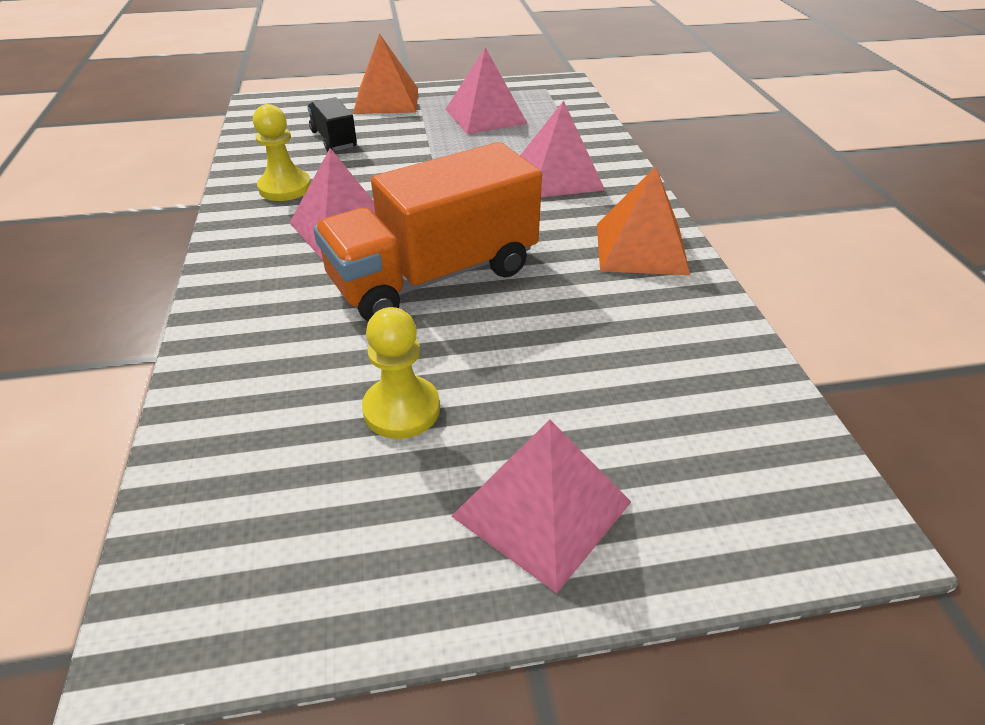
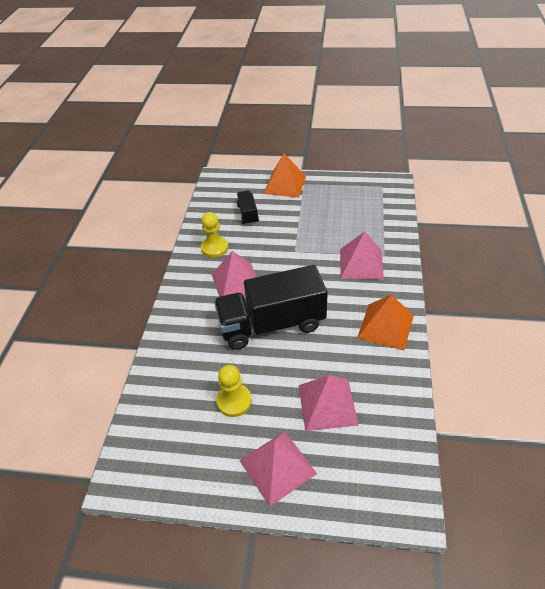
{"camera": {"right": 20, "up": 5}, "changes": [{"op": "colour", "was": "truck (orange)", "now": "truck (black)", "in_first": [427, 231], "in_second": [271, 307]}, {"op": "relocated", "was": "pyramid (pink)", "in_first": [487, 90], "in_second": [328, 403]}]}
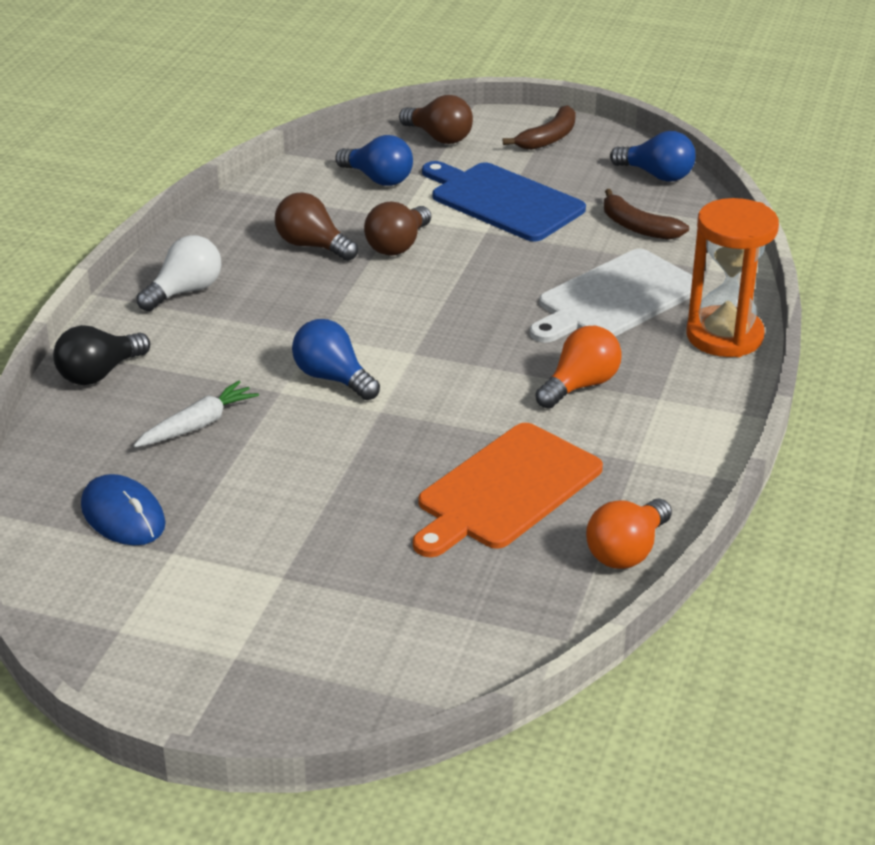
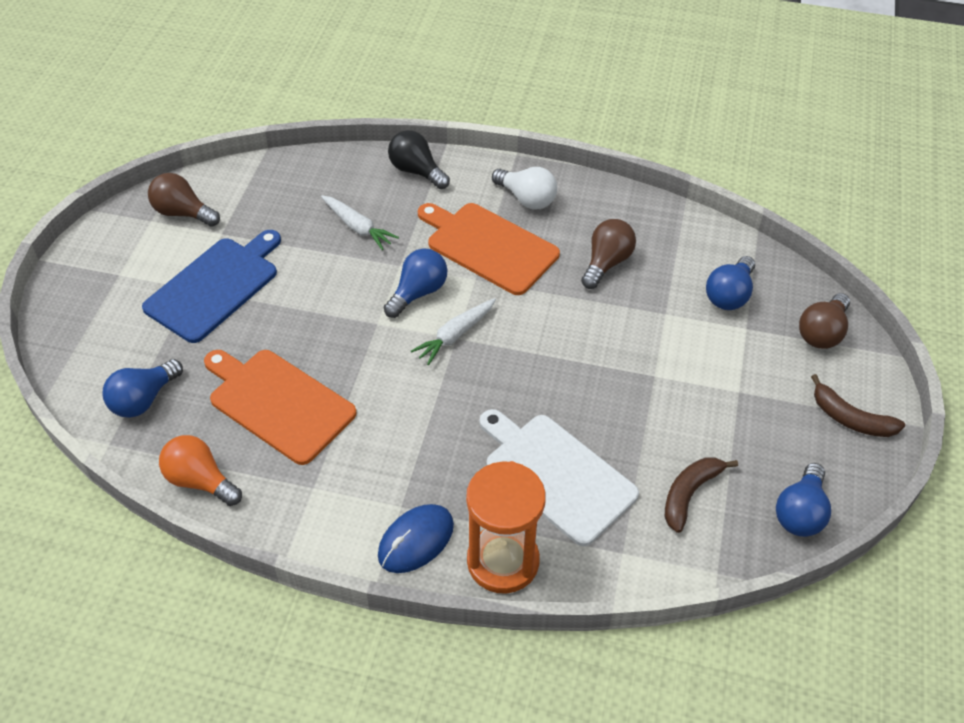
{"camera": {"right": 85, "up": 15}, "changes": [{"op": "relocated", "was": "mouse (blue)", "in_first": [123, 509], "in_second": [416, 538]}, {"op": "relocated", "was": "light bulb (brown)", "in_first": [397, 229], "in_second": [184, 200]}, {"op": "relocated", "was": "cutting board (blue)", "in_first": [504, 201], "in_second": [211, 286]}, {"op": "missing", "was": "light bulb (orange)", "in_first": [578, 367]}, {"op": "appeared", "now": "light bulb (blue)", "in_second": [142, 388]}, {"op": "appeared", "now": "carrot (white)", "in_second": [453, 331]}, {"op": "appeared", "now": "cutting board (orange)", "in_second": [489, 249]}]}
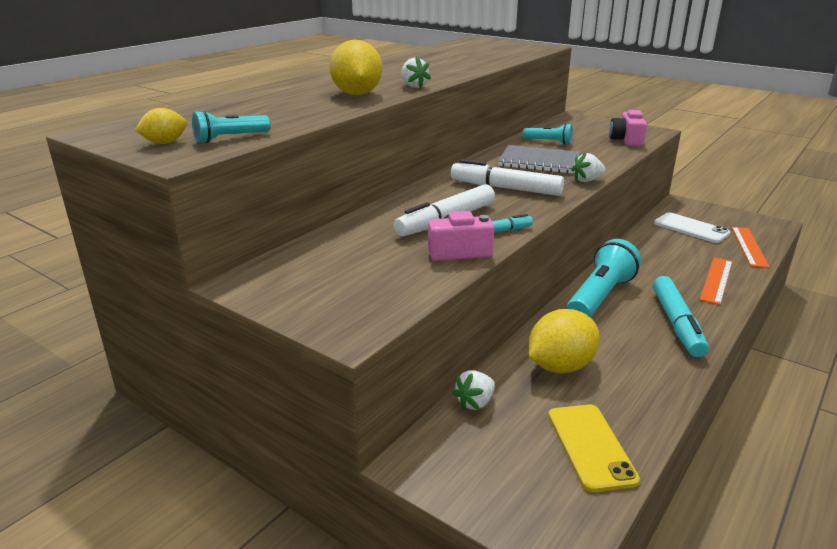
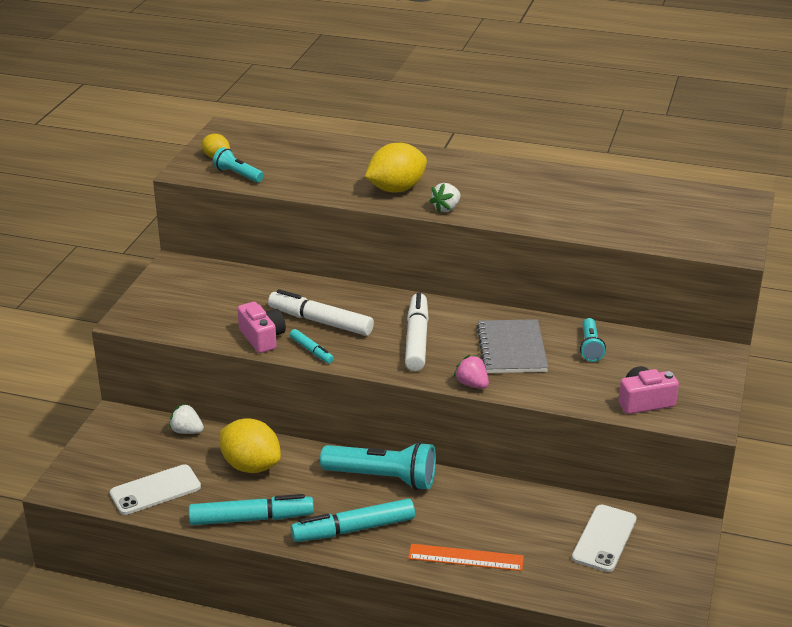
{"camera": {"right": 70, "up": 5}, "changes": [{"op": "colour", "was": "phone (yellow)", "now": "phone (white)", "in_first": [594, 448], "in_second": [155, 489]}, {"op": "colour", "was": "strawberry (white)", "now": "strawberry (pink)", "in_first": [588, 167], "in_second": [471, 372]}, {"op": "missing", "was": "ruler (orange)", "in_first": [751, 247]}, {"op": "appeared", "now": "marker (turquoise)", "in_second": [251, 509]}]}
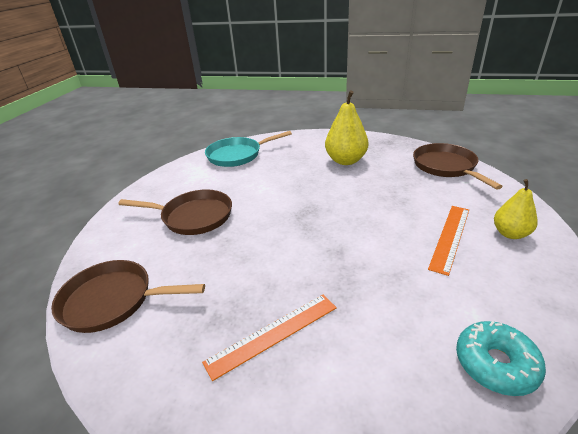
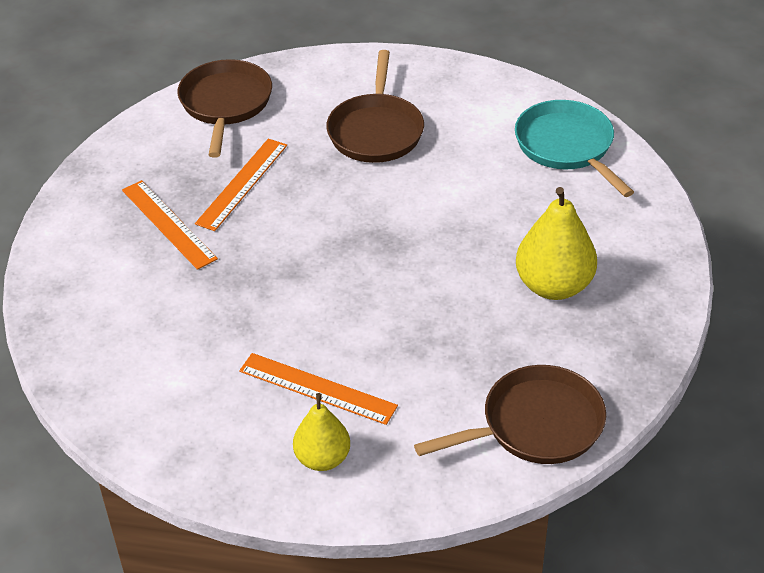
{"camera": {"right": 85, "up": 10}, "changes": [{"op": "missing", "was": "donut (turquoise)", "in_first": [501, 358]}, {"op": "appeared", "now": "ruler (orange)", "in_second": [241, 185]}]}
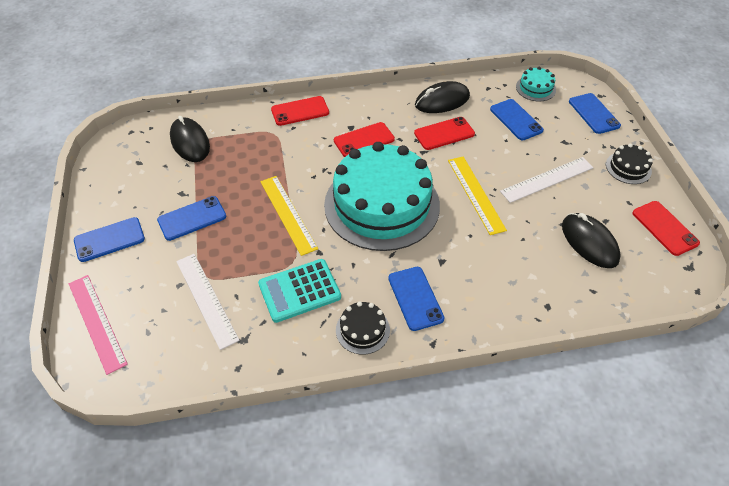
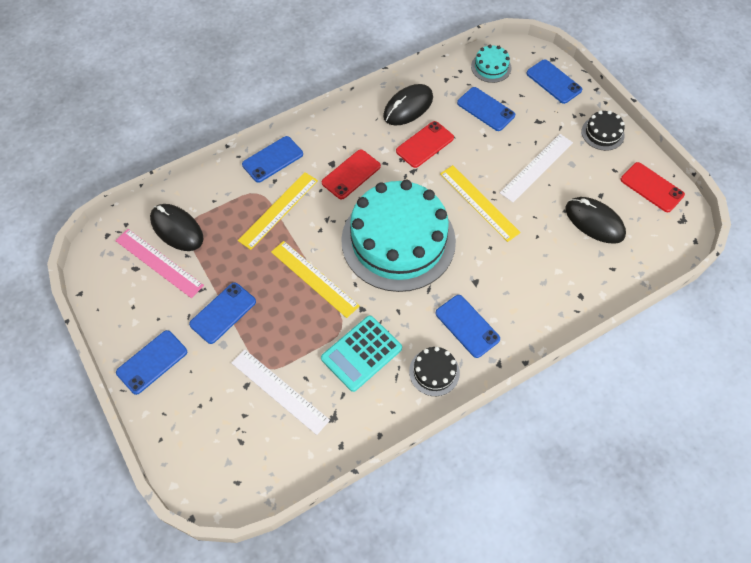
{"camera": {"right": -20, "up": 10}, "changes": [{"op": "relocated", "was": "ruler (pink)", "in_first": [98, 325], "in_second": [159, 263]}, {"op": "colour", "was": "phone (red)", "now": "phone (blue)", "in_first": [300, 111], "in_second": [272, 159]}, {"op": "appeared", "now": "ruler (yellow)", "in_second": [278, 211]}]}
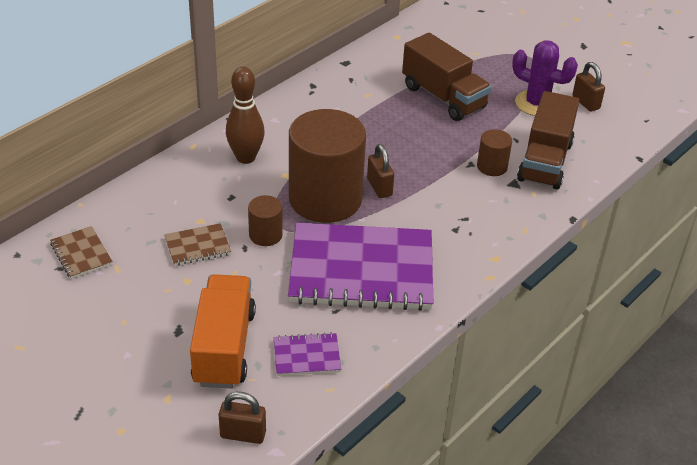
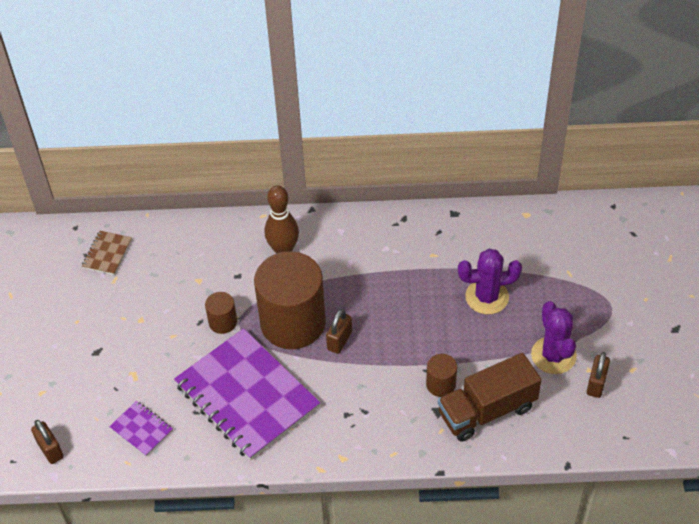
{"camera": {"right": 50, "up": 10}, "changes": [{"op": "missing", "was": "notebook (brown)", "in_first": [197, 244]}, {"op": "missing", "was": "truck (orange)", "in_first": [223, 331]}, {"op": "exchanged", "was": "truck (brown)", "now": "cactus (purple)", "in_first": [446, 77], "in_second": [490, 281]}]}
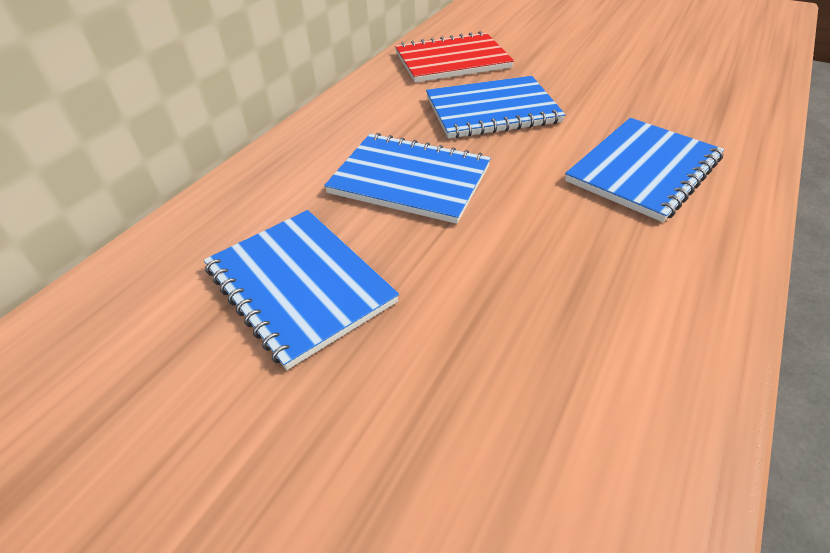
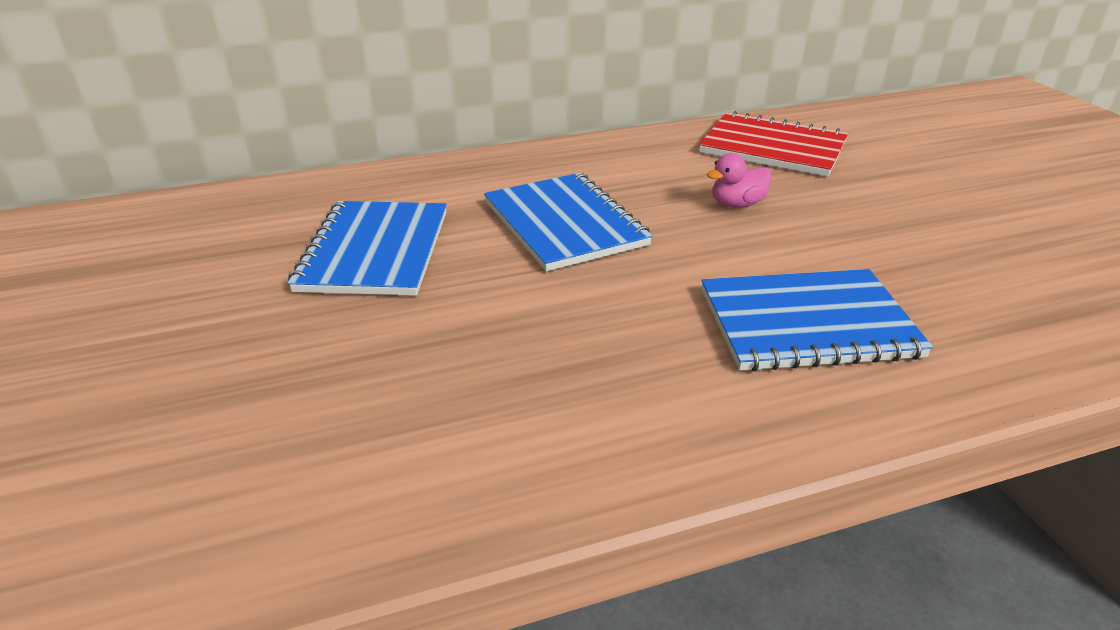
{"camera": {"right": 40, "up": -10}, "changes": [{"op": "exchanged", "was": "notebook (blue)", "now": "duck (pink)", "in_first": [496, 107], "in_second": [739, 180]}]}
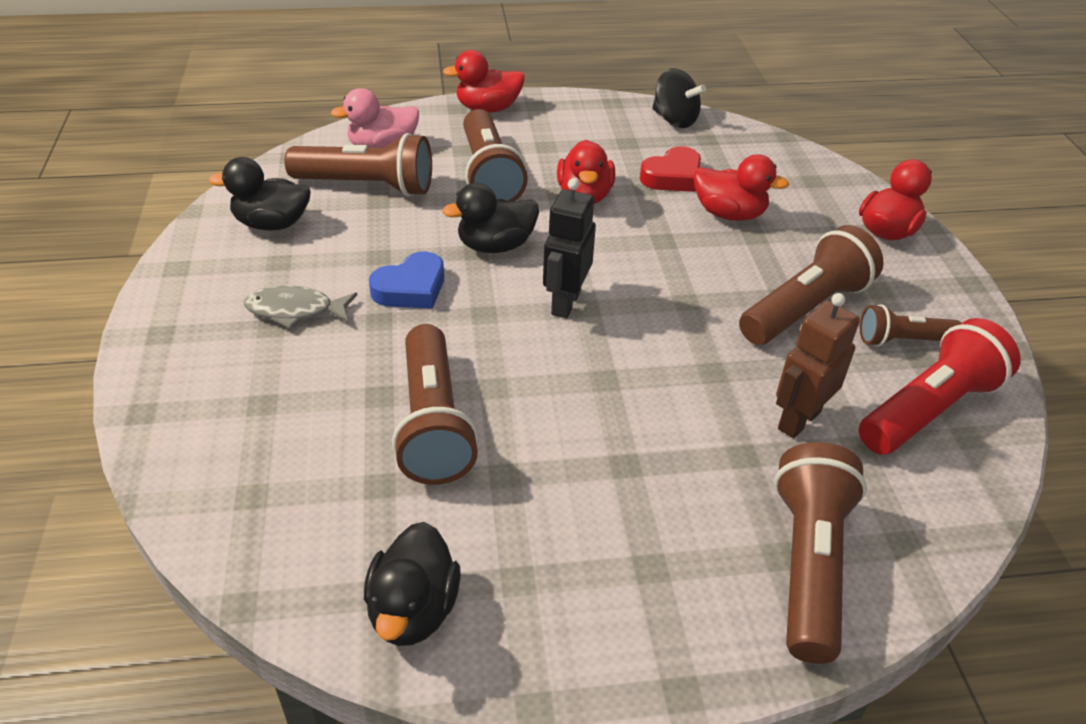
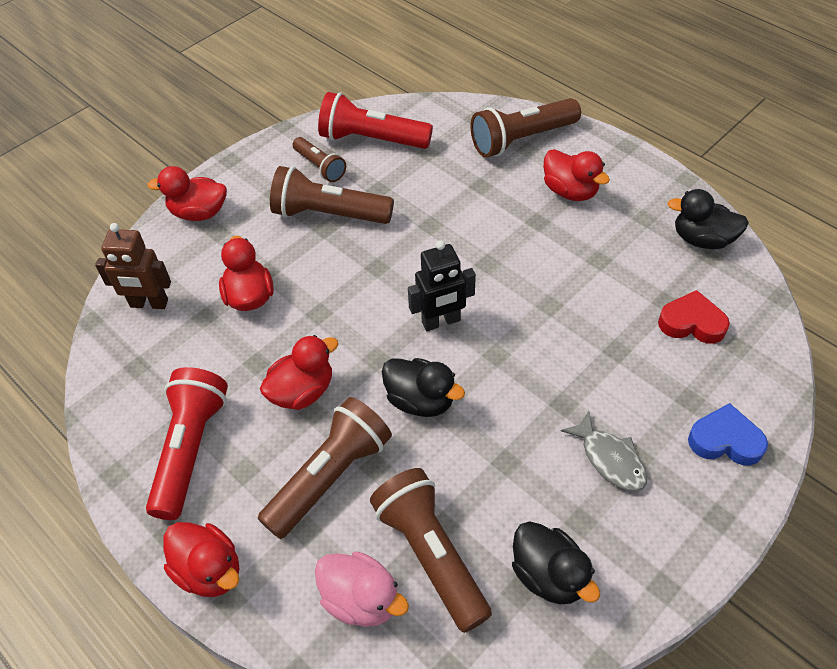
{"camera": {"right": -125, "up": 10}, "changes": [{"op": "spun", "was": "duck (black)", "in_first": [412, 584], "in_second": [708, 219], "clockwise": -135}, {"op": "relocated", "was": "heart (blue)", "in_first": [406, 280], "in_second": [728, 434]}, {"op": "missing", "was": "flashlight (brown)", "in_first": [435, 404]}, {"op": "relocated", "was": "heart (red)", "in_first": [670, 169], "in_second": [694, 317]}, {"op": "missing", "was": "spinning top (black)", "in_first": [679, 98]}, {"op": "relocated", "was": "robot (brown)", "in_first": [818, 365], "in_second": [133, 266]}, {"op": "appeared", "now": "flashlight (red)", "in_second": [187, 443]}, {"op": "appeared", "now": "duck (red)", "in_second": [577, 175]}]}
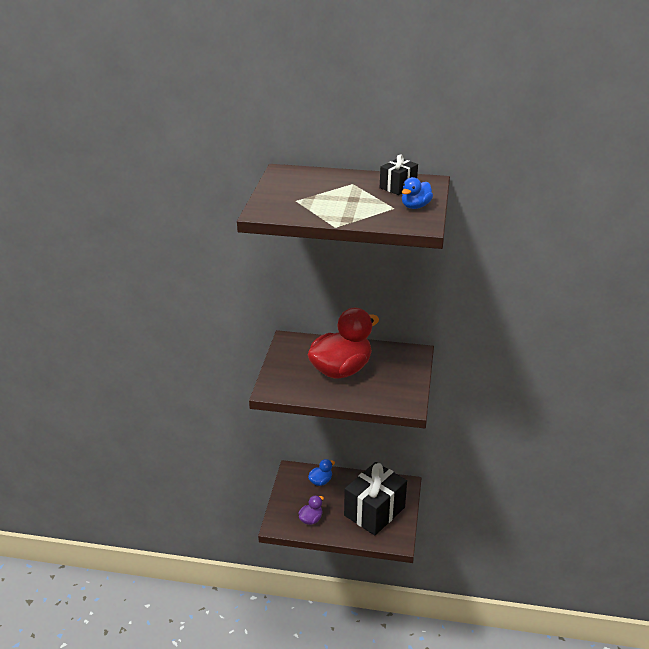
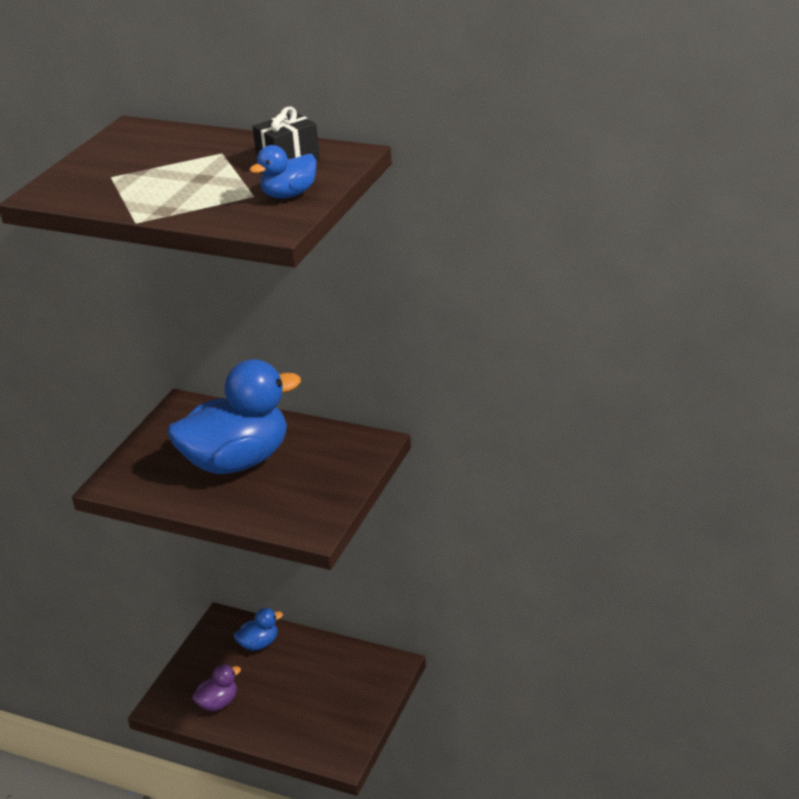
{"camera": {"right": 15, "up": 0}, "changes": [{"op": "colour", "was": "duck (red)", "now": "duck (blue)", "in_first": [343, 343], "in_second": [234, 416]}, {"op": "missing", "was": "gift (black)", "in_first": [375, 498]}]}
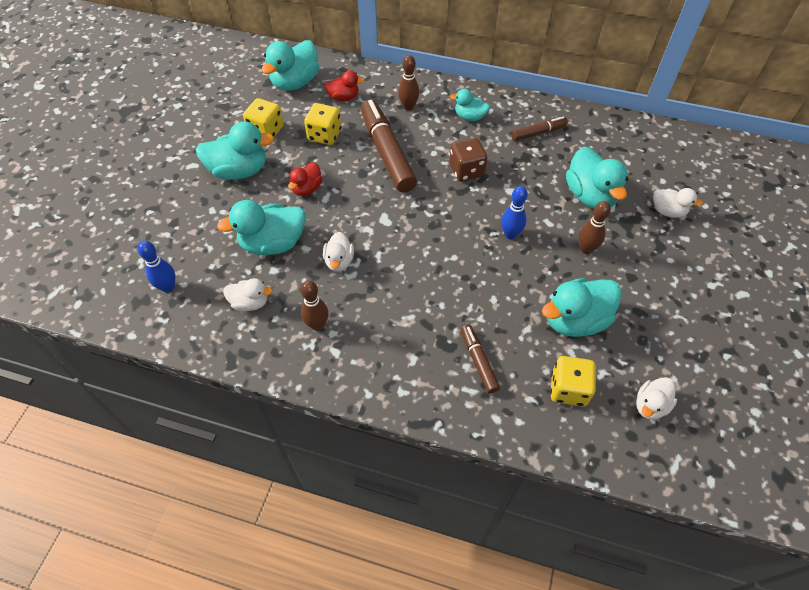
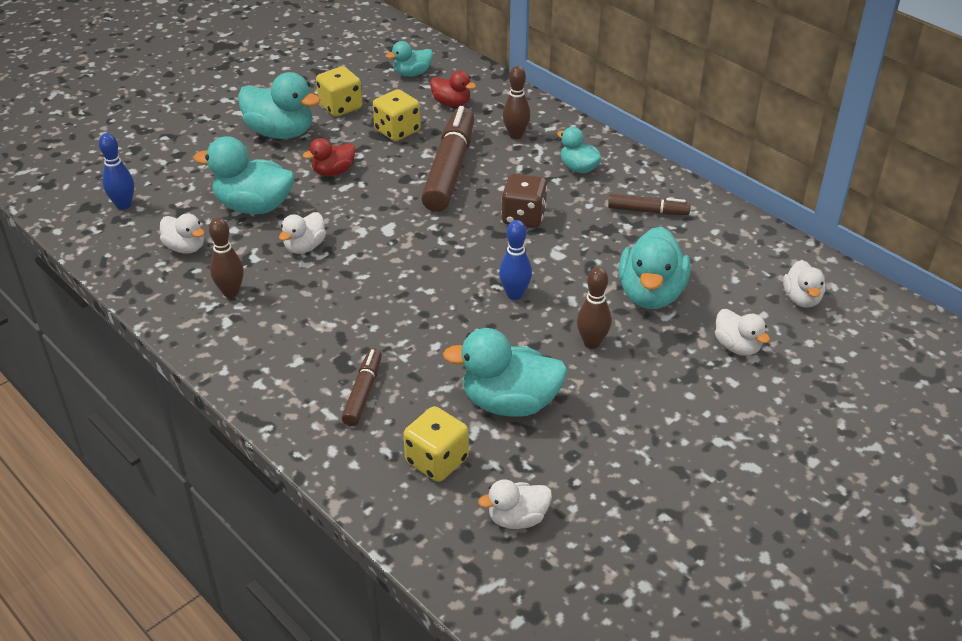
{"camera": {"right": 30, "up": -15}, "changes": [{"op": "size", "was": "duck (turquoise)", "in_first": [290, 65], "in_second": [409, 59], "ratio": 0.57}, {"op": "appeared", "now": "duck (white)", "in_second": [804, 284]}]}
